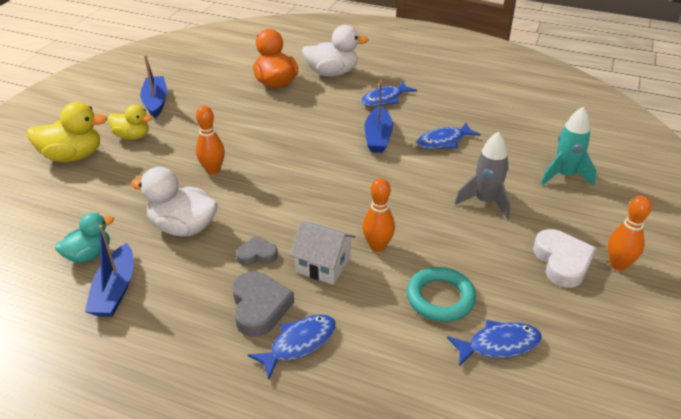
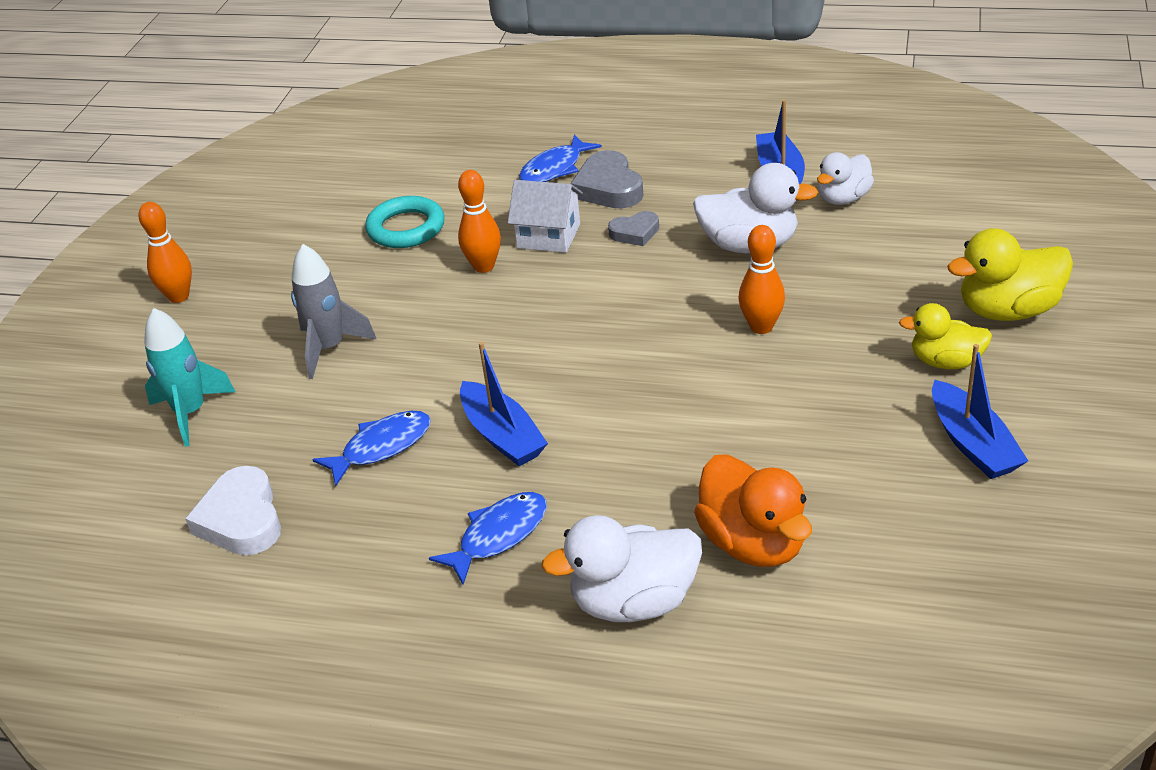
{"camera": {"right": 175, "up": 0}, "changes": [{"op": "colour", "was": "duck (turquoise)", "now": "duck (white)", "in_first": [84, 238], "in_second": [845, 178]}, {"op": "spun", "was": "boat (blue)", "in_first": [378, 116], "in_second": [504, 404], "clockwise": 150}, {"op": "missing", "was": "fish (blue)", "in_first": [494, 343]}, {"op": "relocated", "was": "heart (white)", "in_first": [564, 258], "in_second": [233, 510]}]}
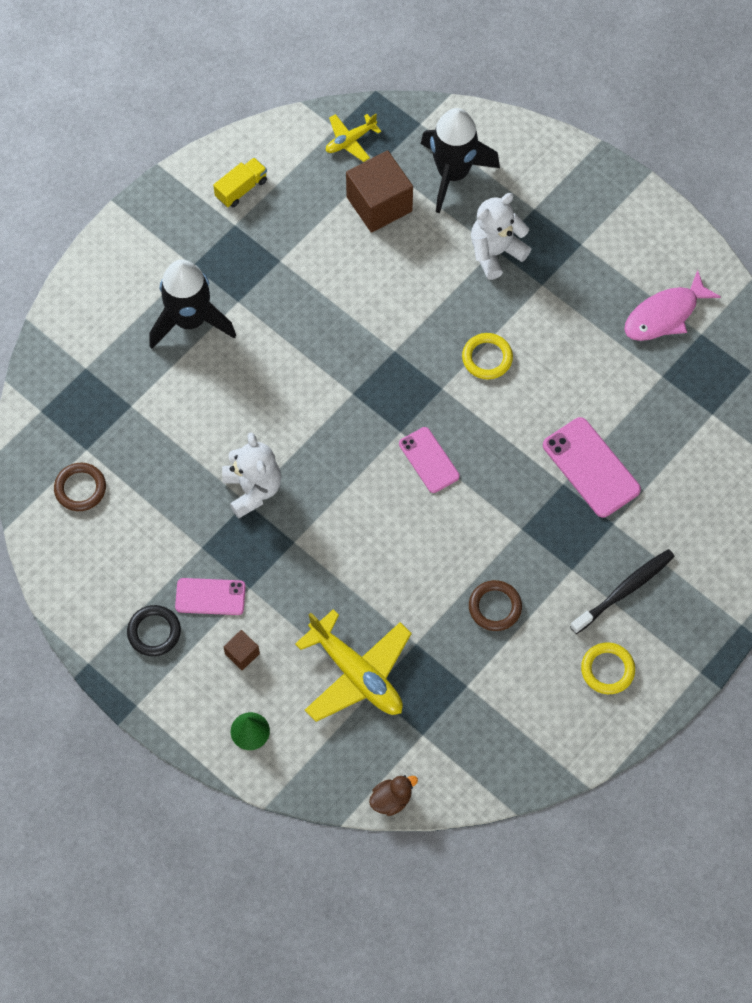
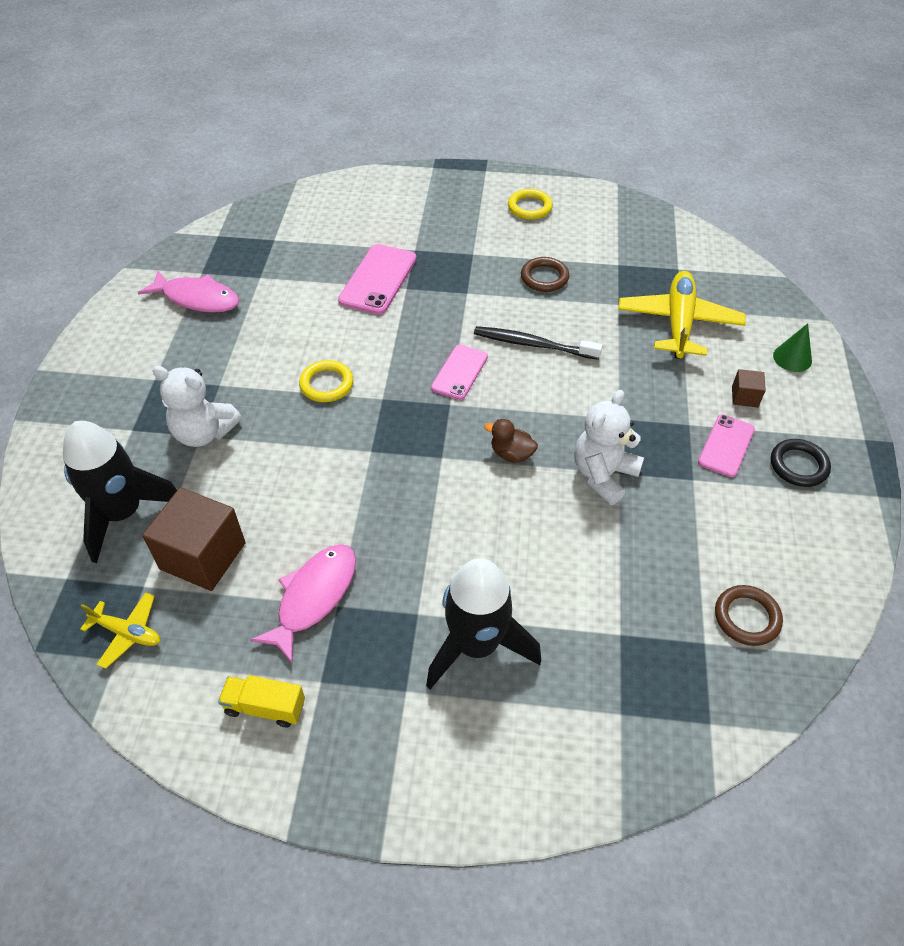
{"camera": {"right": -125, "up": -15}, "changes": [{"op": "spun", "was": "phone (pink)", "in_first": [210, 596], "in_second": [726, 445], "clockwise": 60}, {"op": "relocated", "was": "duck (brown)", "in_first": [393, 795], "in_second": [511, 441]}, {"op": "relocated", "was": "toothbrush (black)", "in_first": [622, 591], "in_second": [538, 343]}, {"op": "appeared", "now": "fish (pink)", "in_second": [303, 603]}]}
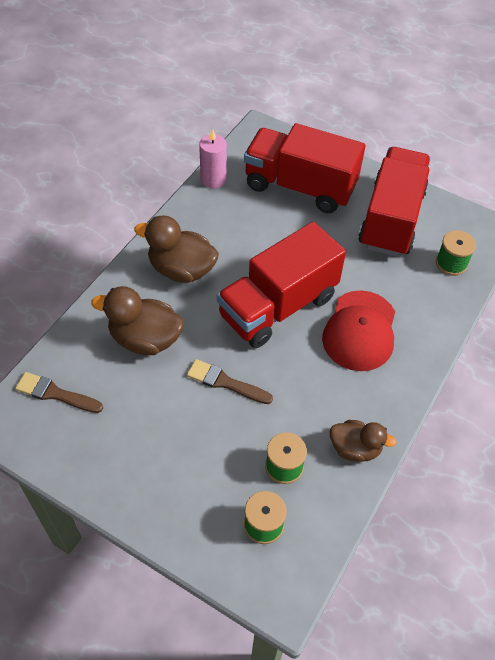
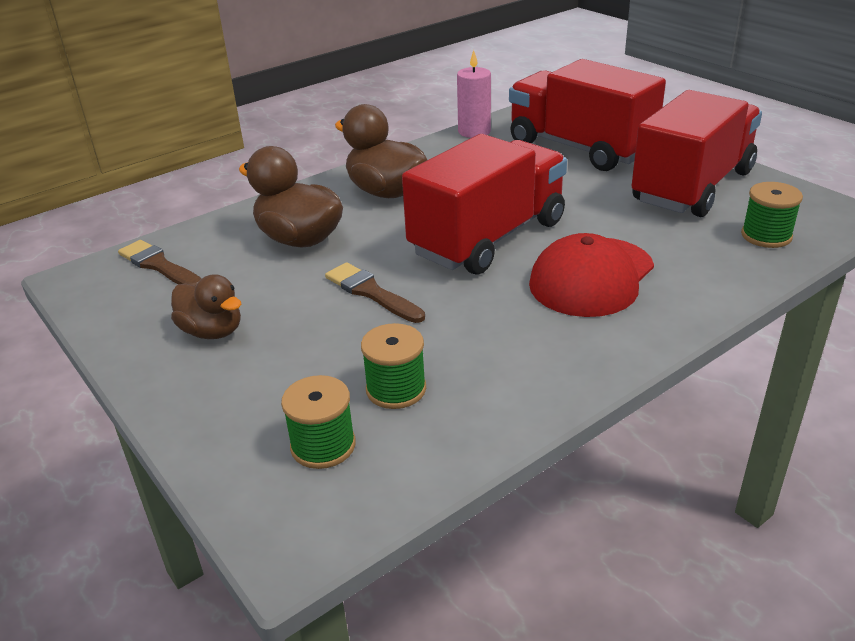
{"camera": {"right": 25, "up": -20}, "changes": [{"op": "spun", "was": "truck (red)", "in_first": [281, 285], "in_second": [484, 204], "clockwise": 150}, {"op": "relocated", "was": "duck (brown)", "in_first": [363, 441], "in_second": [206, 306]}]}
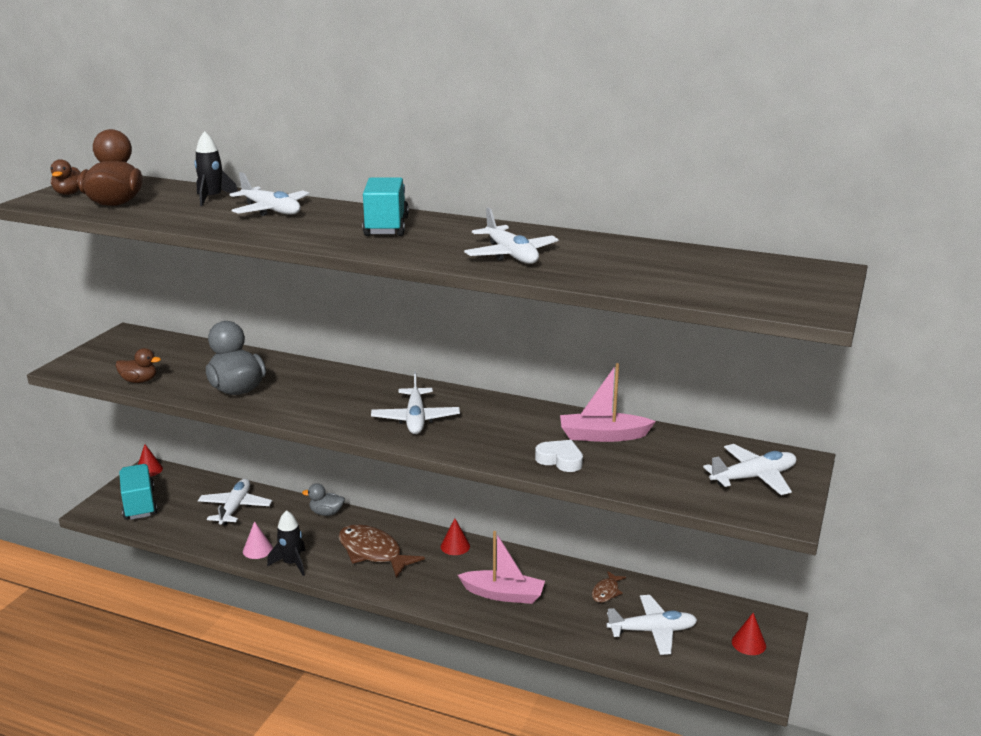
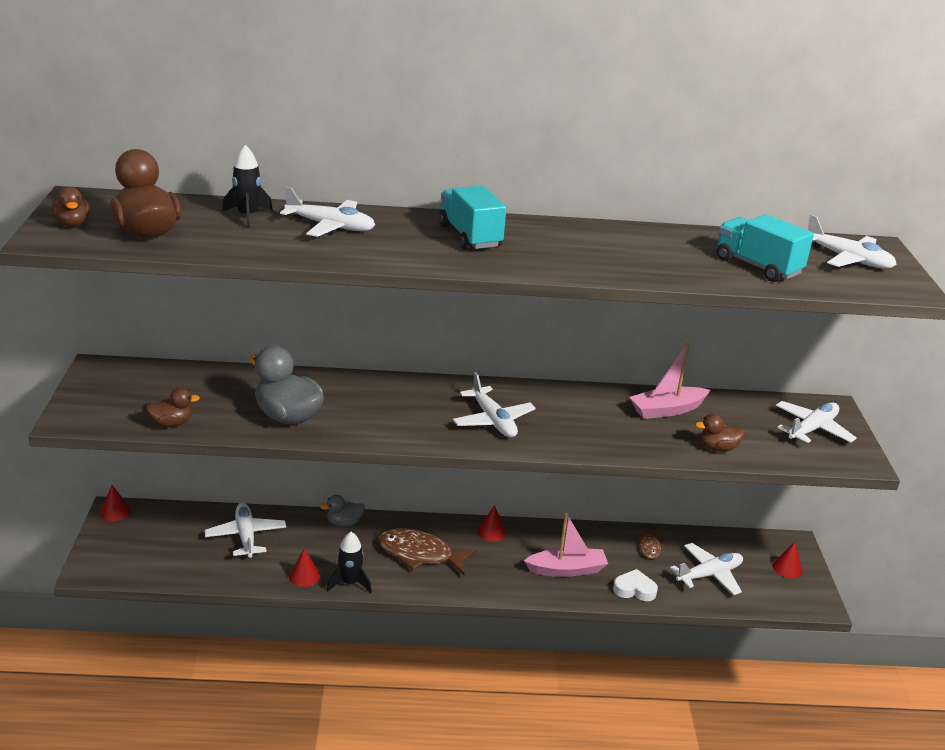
{"camera": {"right": -25, "up": 5}, "changes": [{"op": "relocated", "was": "truck (turquoise)", "in_first": [138, 492], "in_second": [765, 248]}, {"op": "colour", "was": "cone (pink)", "now": "cone (red)", "in_first": [258, 540], "in_second": [304, 567]}, {"op": "relocated", "was": "plane (white)", "in_first": [511, 236], "in_second": [852, 242]}, {"op": "relocated", "was": "heart (white)", "in_first": [559, 456], "in_second": [635, 585]}, {"op": "appeared", "now": "duck (brown)", "in_second": [719, 433]}]}
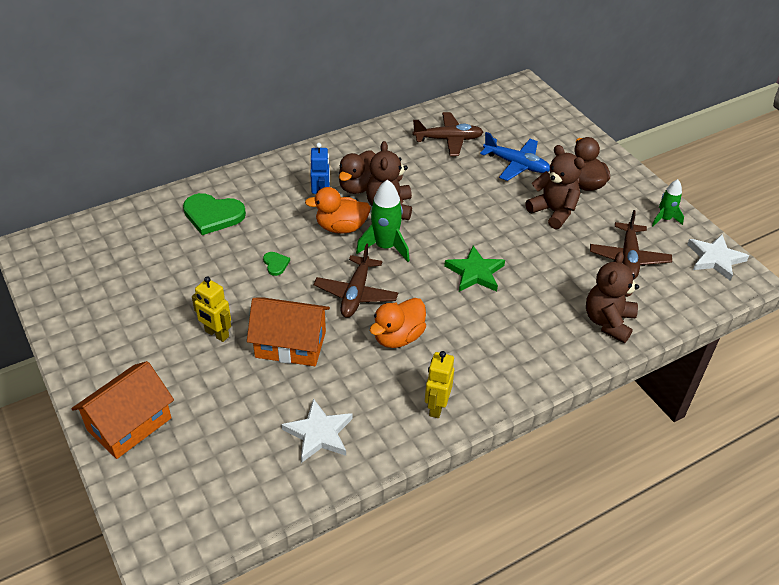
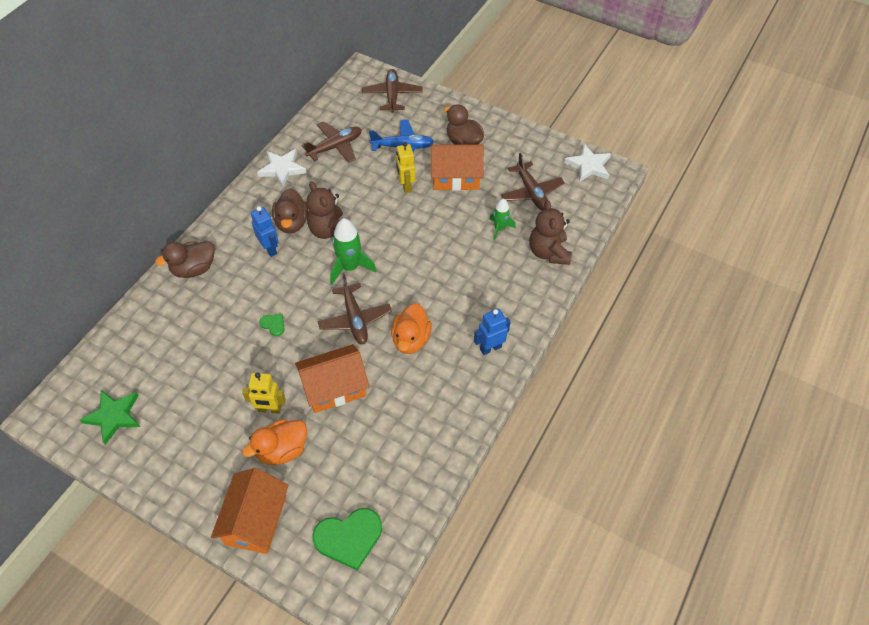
{"camera": {"right": -30, "up": 10}, "changes": [{"op": "relocated", "was": "heart (green)", "in_first": [214, 214], "in_second": [347, 539]}, {"op": "relocated", "was": "star (white)", "in_first": [316, 430], "in_second": [282, 168]}, {"op": "relocated", "was": "duck (orange)", "in_first": [338, 210], "in_second": [274, 442]}, {"op": "relocated", "was": "robot (yellow)", "in_first": [439, 384], "in_second": [405, 167]}, {"op": "relocated", "was": "star (green)", "in_first": [474, 269], "in_second": [110, 417]}, {"op": "exchanged", "was": "teddy bear (brown)", "now": "house (orange)", "in_first": [555, 187], "in_second": [457, 168]}, {"op": "relocated", "was": "rocket (green)", "in_first": [668, 202], "in_second": [502, 220]}, {"op": "appeared", "now": "duck (brown)", "in_second": [185, 259]}, {"op": "appeared", "now": "plane (brown)", "in_second": [392, 91]}, {"op": "appeared", "now": "robot (blue)", "in_second": [492, 332]}]}
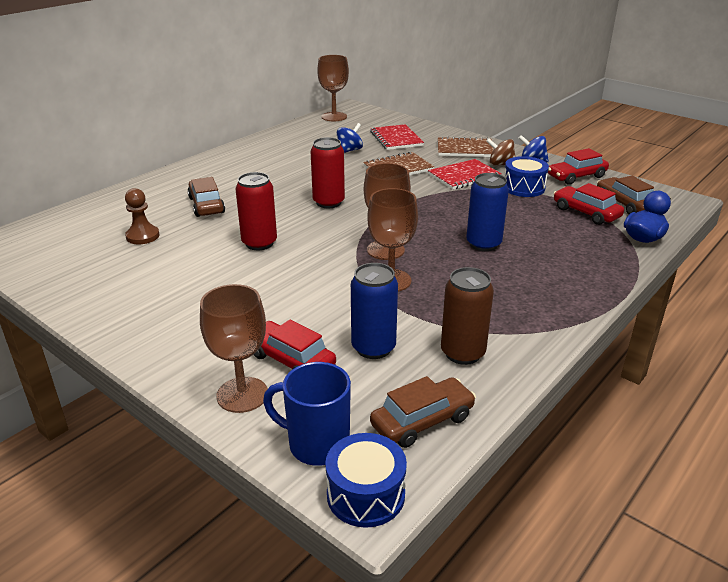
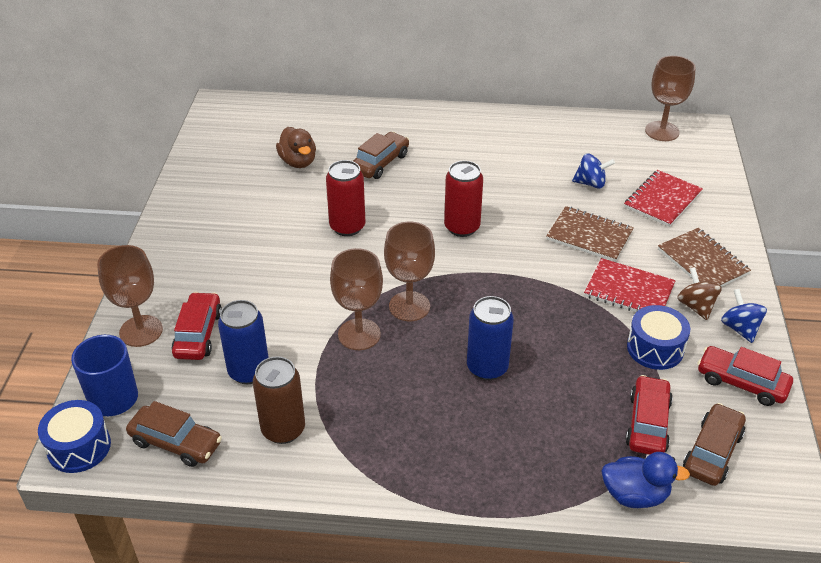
{"camera": {"right": 55, "up": 10}, "changes": [{"op": "exchanged", "was": "pawn (brown)", "now": "duck (brown)", "in_first": [142, 216], "in_second": [296, 147]}]}
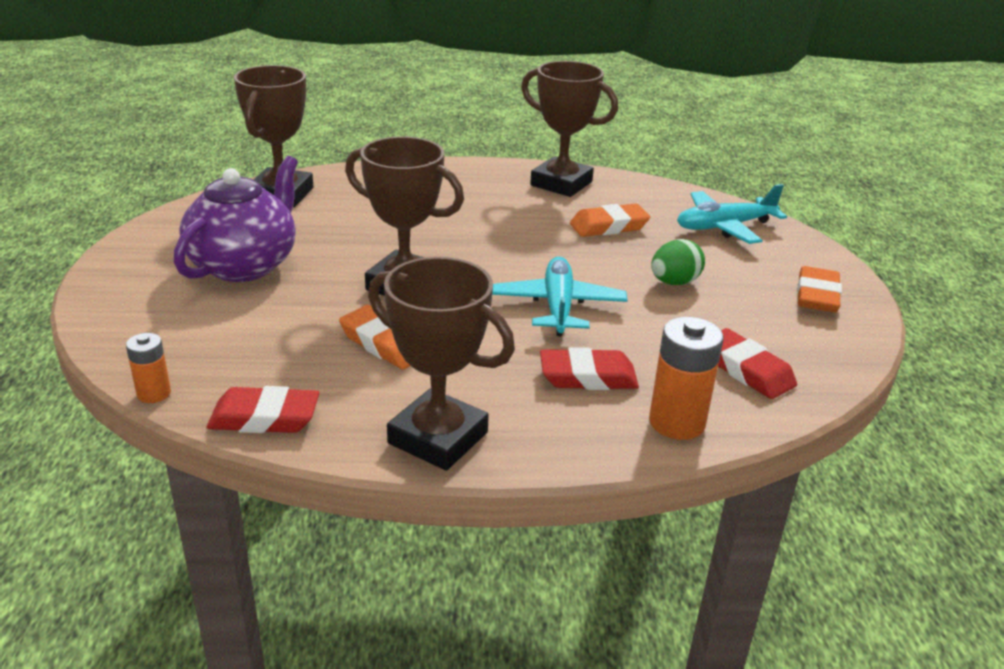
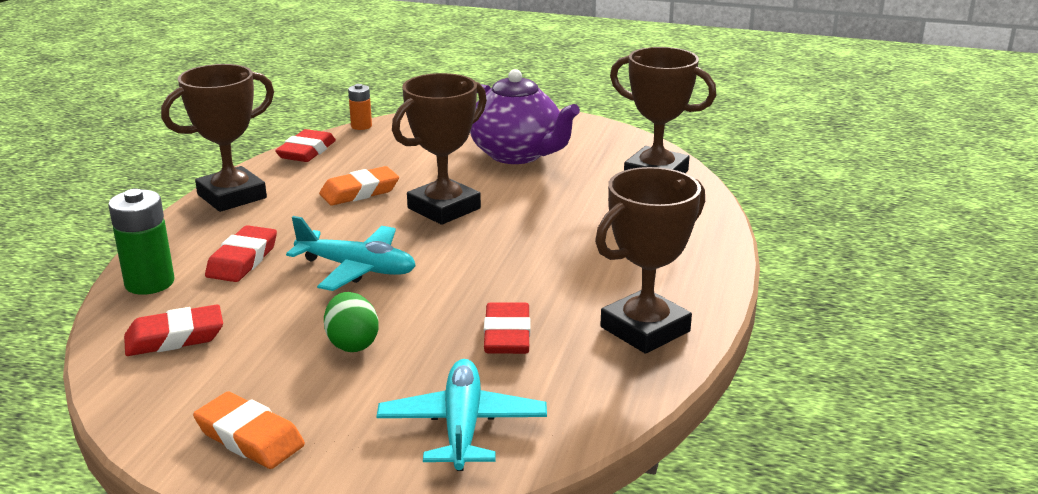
{"camera": {"right": 110, "up": -5}, "changes": [{"op": "colour", "was": "eraser (orange)", "now": "eraser (red)", "in_first": [610, 220], "in_second": [507, 328]}, {"op": "colour", "was": "battery (orange)", "now": "battery (green)", "in_first": [686, 378], "in_second": [141, 242]}]}
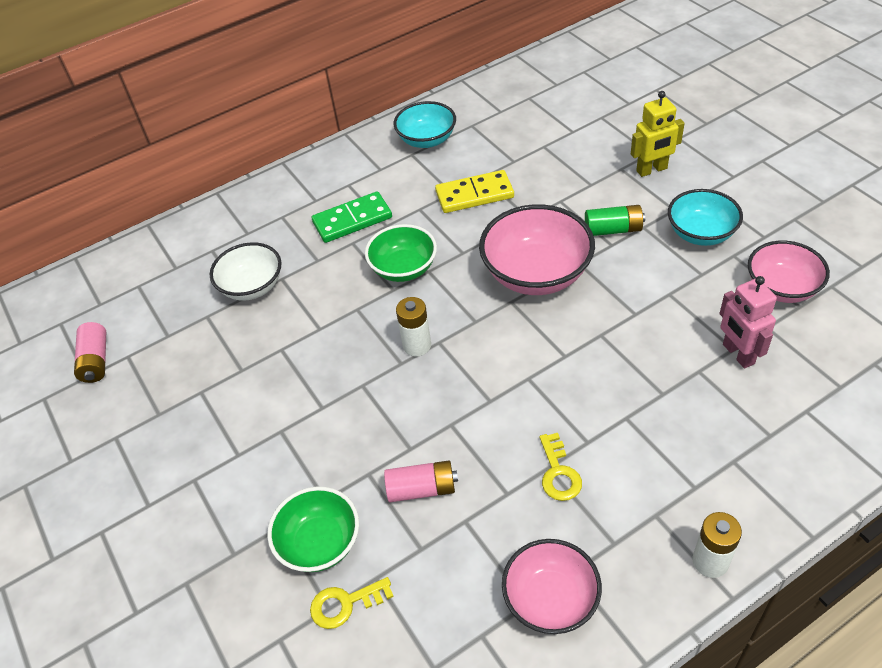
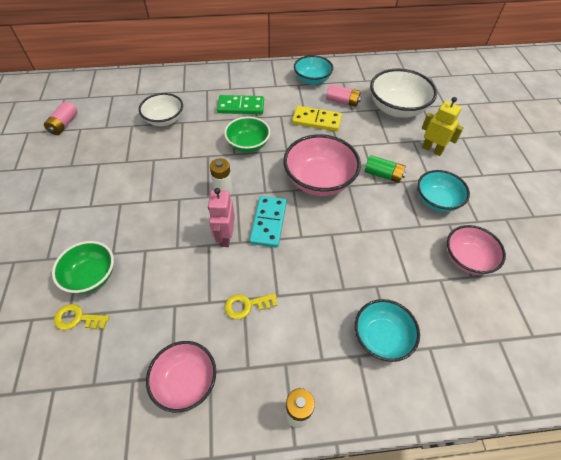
{"camera": {"right": 20, "up": 5}, "changes": [{"op": "relocated", "was": "battery (pink)", "in_first": [421, 481], "in_second": [343, 95]}, {"op": "spun", "was": "key (yellow)", "in_first": [561, 467], "in_second": [251, 306], "clockwise": 60}, {"op": "spun", "was": "robot (yellow)", "in_first": [658, 134], "in_second": [443, 126], "clockwise": -150}, {"op": "relocated", "was": "robot (pink)", "in_first": [748, 322], "in_second": [221, 217]}, {"op": "appeared", "now": "domino (turquoise)", "in_second": [268, 222]}, {"op": "appeared", "now": "bowl (turquoise)", "in_second": [387, 330]}, {"op": "appeared", "now": "bowl (white)", "in_second": [403, 93]}]}
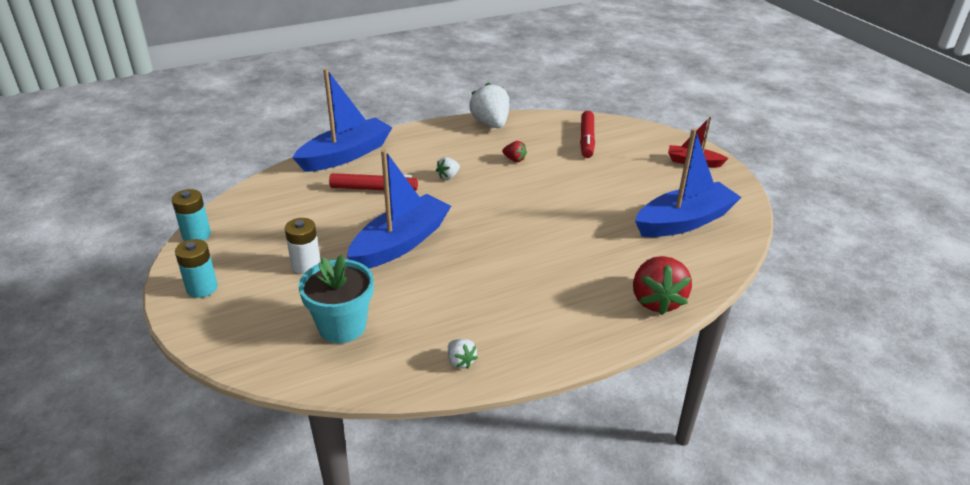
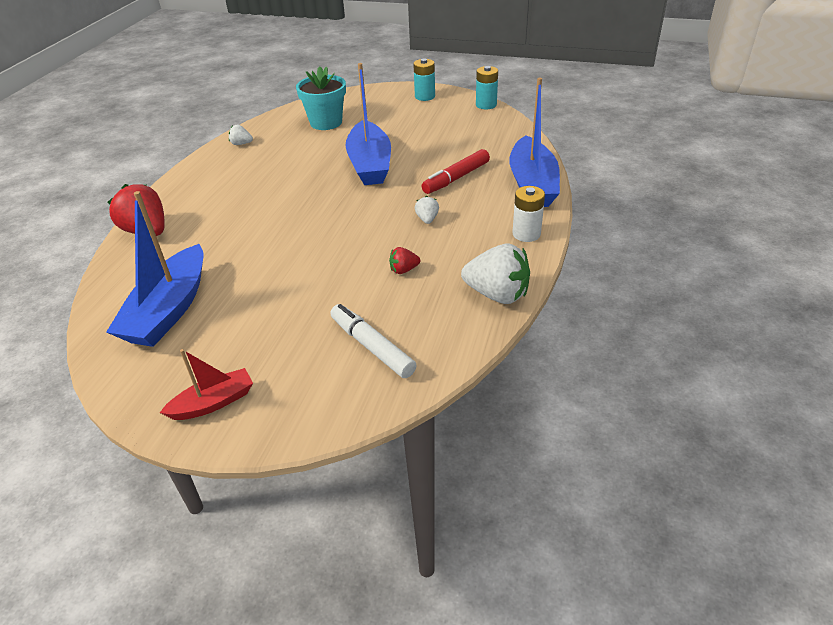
{"camera": {"right": 135, "up": 5}, "changes": [{"op": "relocated", "was": "battery (white)", "in_first": [303, 246], "in_second": [528, 214]}, {"op": "colour", "was": "marker (red)", "now": "marker (white)", "in_first": [587, 134], "in_second": [373, 341]}]}
